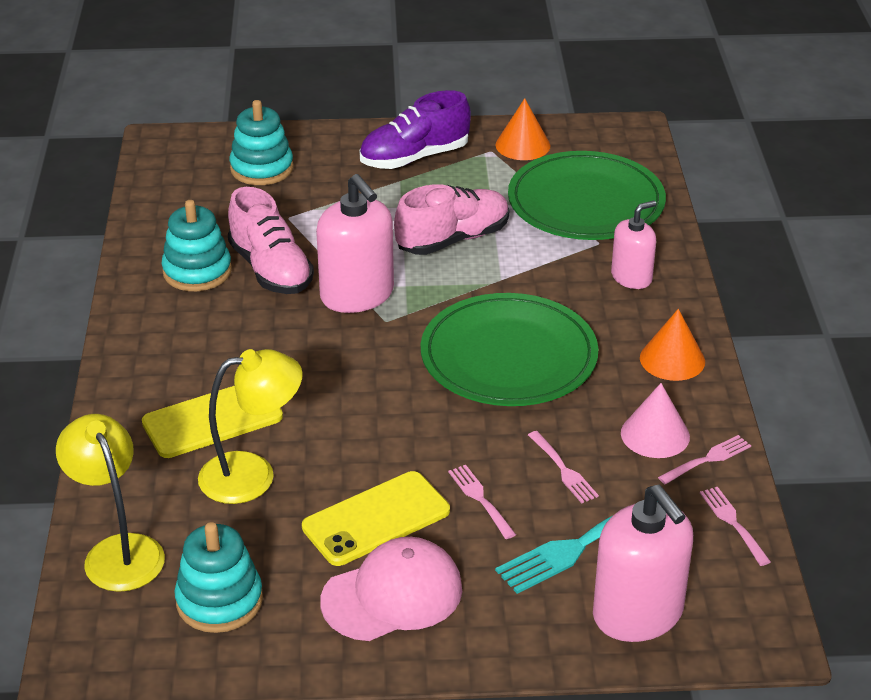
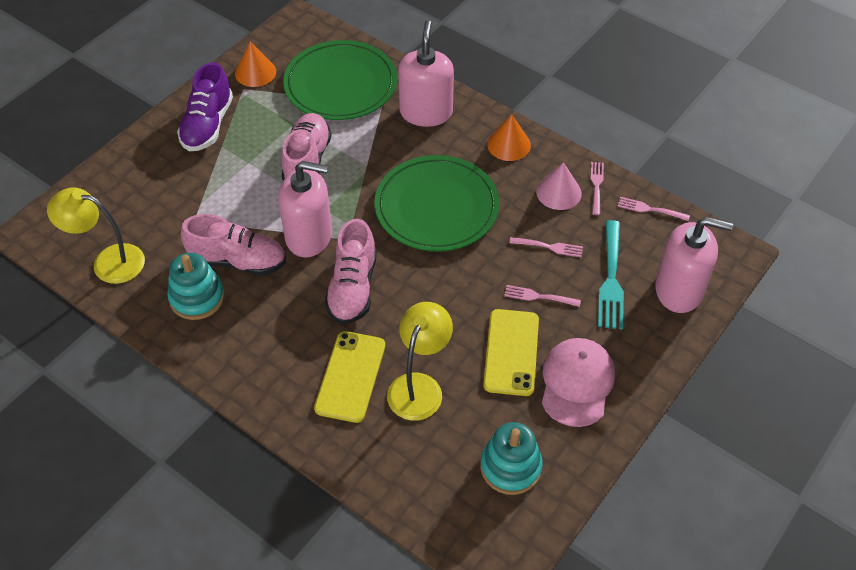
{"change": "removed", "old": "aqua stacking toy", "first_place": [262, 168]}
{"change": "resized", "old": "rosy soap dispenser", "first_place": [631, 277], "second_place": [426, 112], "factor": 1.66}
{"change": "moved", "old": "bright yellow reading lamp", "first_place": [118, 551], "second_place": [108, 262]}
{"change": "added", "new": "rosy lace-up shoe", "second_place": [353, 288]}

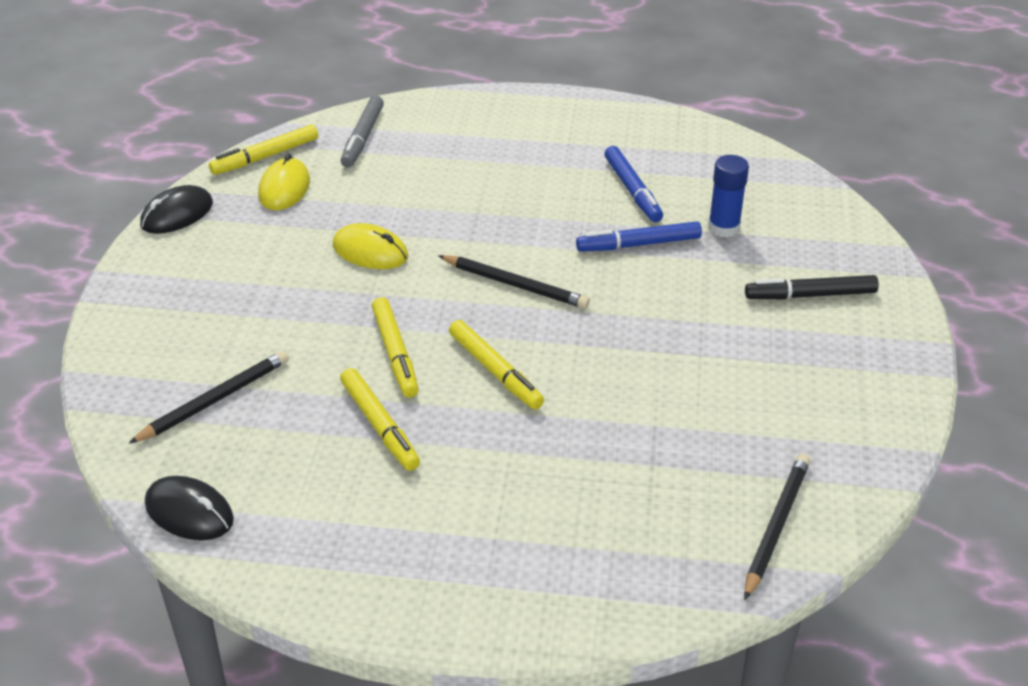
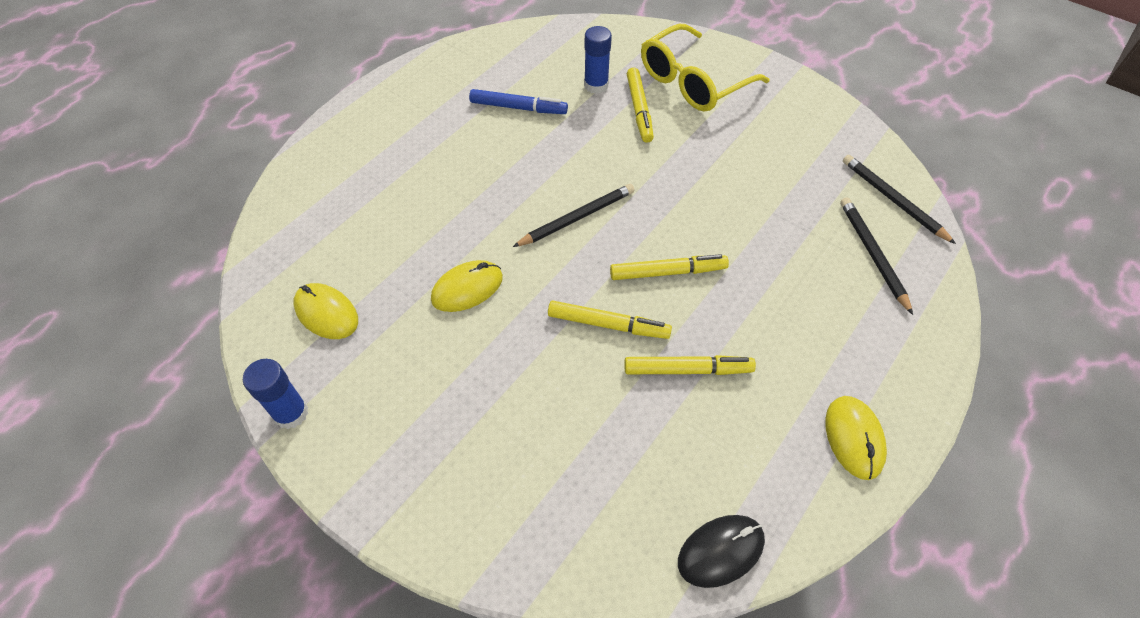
{"change": "removed", "old": "grey marker pen", "first_place": [363, 138]}
{"change": "moved", "old": "bright yellow marker pen", "first_place": [265, 157], "second_place": [639, 109]}
{"change": "replaced", "old": "black computer mouse", "new": "royal blue glue stick", "first_place": [177, 214], "second_place": [291, 413]}
{"change": "removed", "old": "royal blue marker pen", "first_place": [639, 244]}
{"change": "replaced", "old": "black marker pen", "new": "bright yellow eyeglasses", "first_place": [810, 295], "second_place": [693, 82]}
{"change": "moved", "old": "black wooden pencil", "first_place": [214, 400], "second_place": [872, 254]}
{"change": "added", "new": "bright yellow computer mouse", "second_place": [854, 438]}

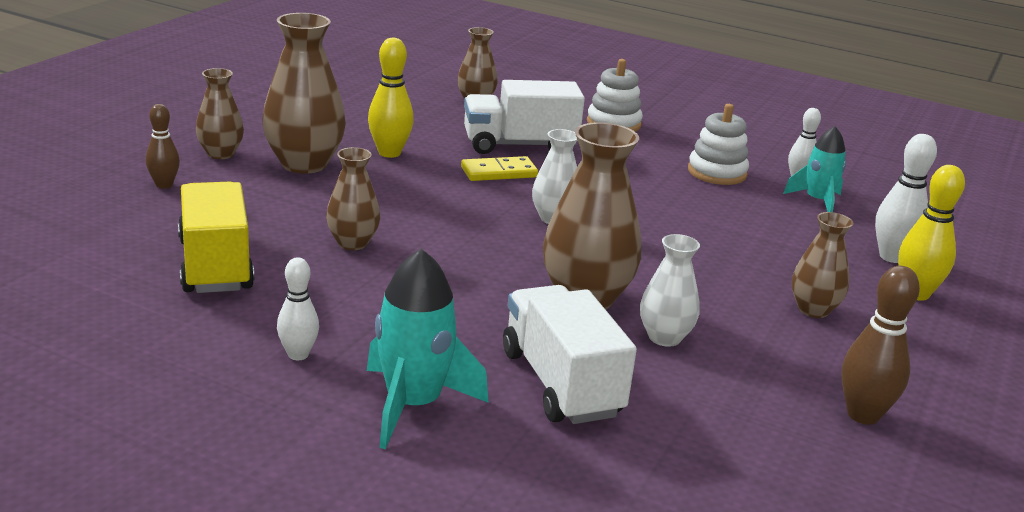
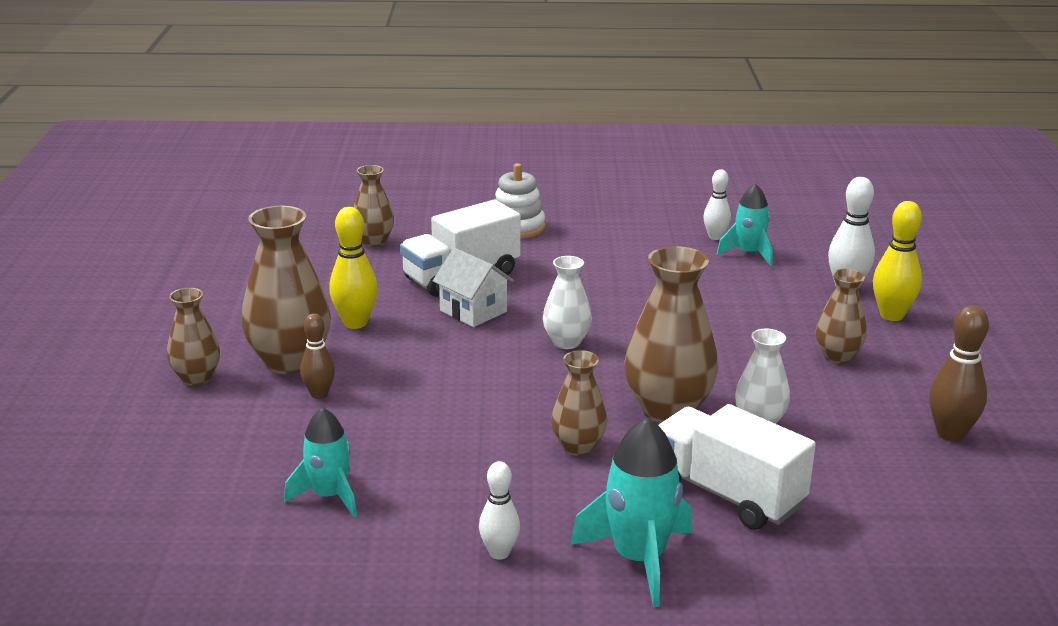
{"change": "moved", "old": "dark brown skittle", "first_place": [164, 185], "second_place": [319, 394]}
{"change": "removed", "old": "pure white stacking toy", "first_place": [717, 173]}
{"change": "moved", "old": "dark brown vase", "first_place": [352, 243], "second_place": [578, 447]}
{"change": "replaced", "old": "bright yellow domino tile", "new": "pure white cottage", "first_place": [499, 172], "second_place": [473, 311]}
{"change": "replaced", "old": "bright yellow lorry", "new": "aqua toy rocket", "first_place": [215, 265], "second_place": [329, 496]}

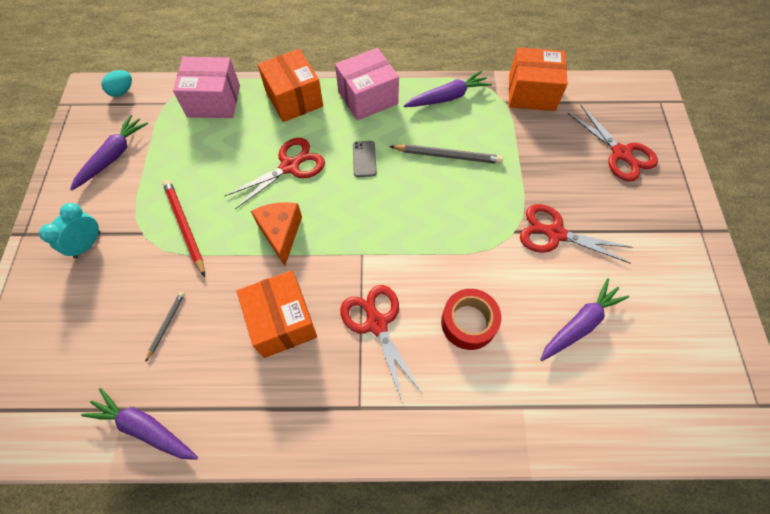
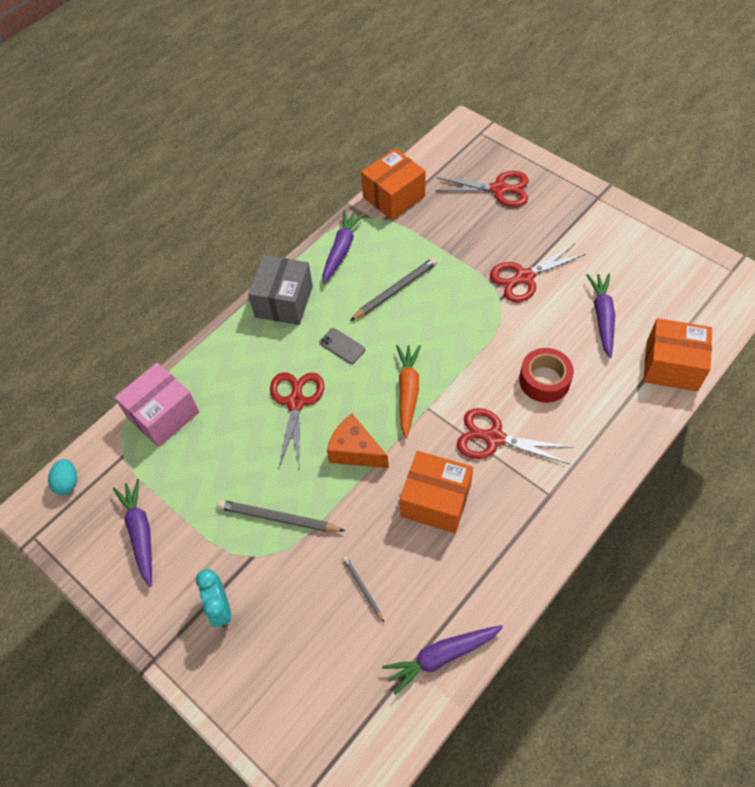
{"change": "recoloured", "old": "rosy parcel", "new": "grey parcel", "first_place": [367, 97], "second_place": [284, 301]}
{"change": "moved", "old": "bright orange parcel", "first_place": [294, 99], "second_place": [671, 366]}
{"change": "recoloured", "old": "red wooden pencil", "new": "grey wooden pencil", "first_place": [185, 226], "second_place": [278, 518]}
{"change": "added", "new": "bright orange root vegetable", "second_place": [408, 391]}

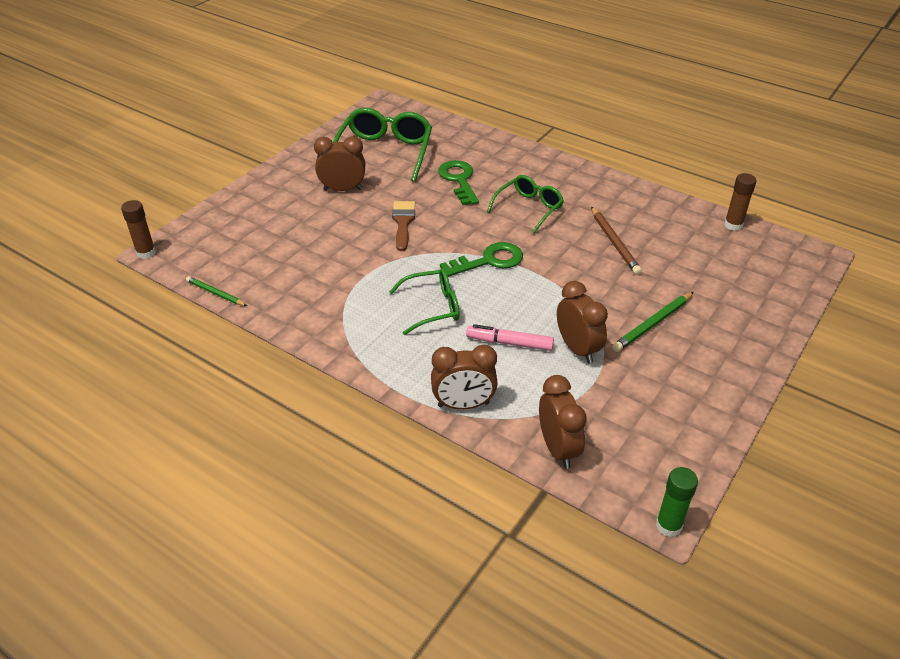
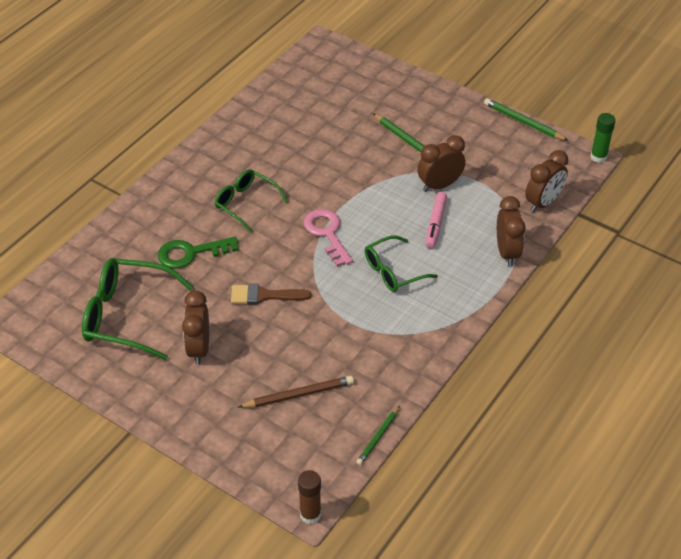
{"change": "removed", "old": "dark brown glue stick", "first_place": [733, 225]}
{"change": "moved", "old": "dark brown wooden pencil", "first_place": [614, 243], "second_place": [299, 395]}
{"change": "recoloured", "old": "emerald latchkey", "new": "rosy latchkey", "first_place": [489, 261], "second_place": [327, 233]}
{"change": "turned", "old": "emerald eyeglasses", "first_place": [433, 307], "second_place": [393, 271], "degrees": -105}
{"change": "turned", "old": "dark brown clock", "first_place": [558, 449], "second_place": [543, 203], "degrees": 150}
{"change": "added", "new": "emerald wooden pencil", "second_place": [523, 122]}

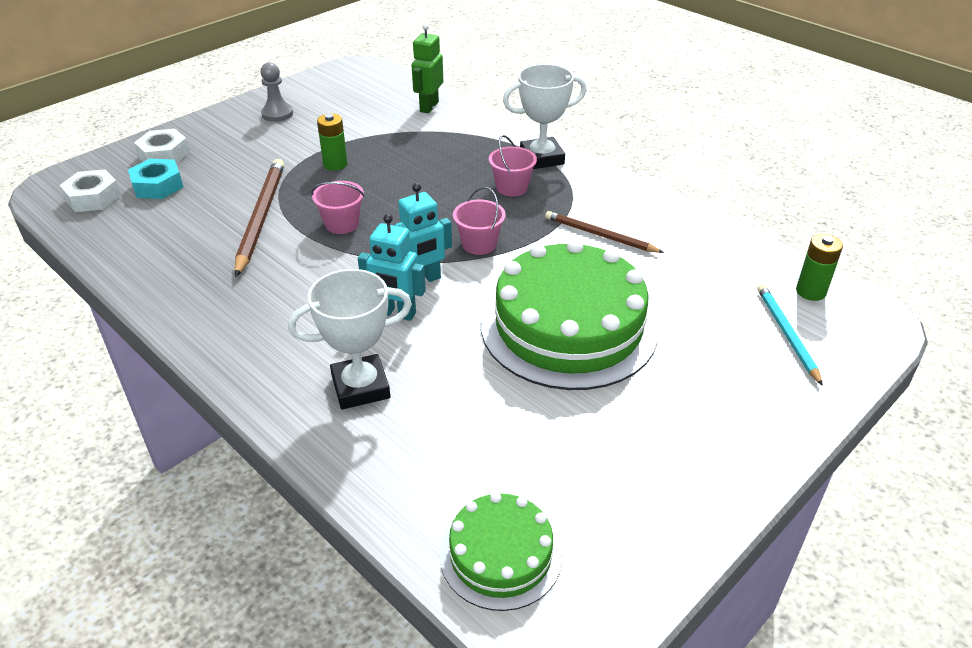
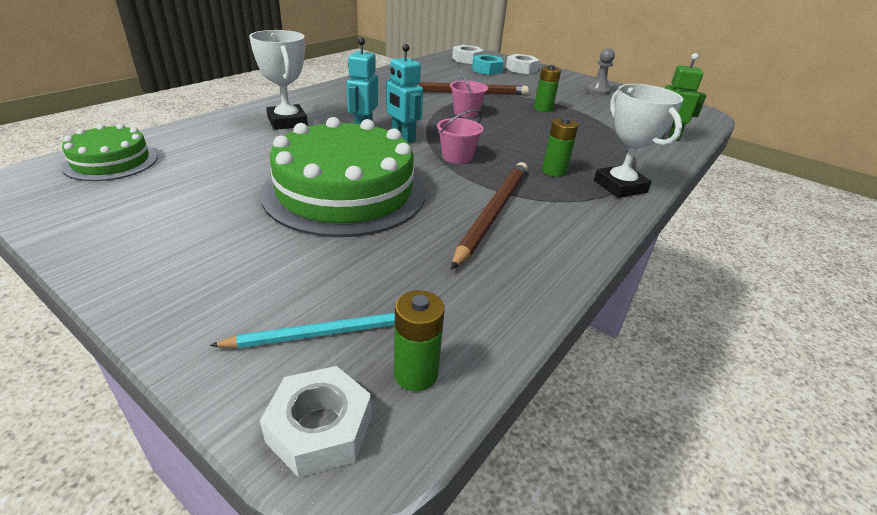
{"change": "replaced", "old": "rosy pail", "new": "emerald power cell", "first_place": [512, 187], "second_place": [554, 171]}
{"change": "resized", "old": "dark brown wooden pencil", "first_place": [600, 235], "second_place": [493, 213], "factor": 1.59}
{"change": "added", "new": "pure white hexagon nut", "second_place": [320, 428]}

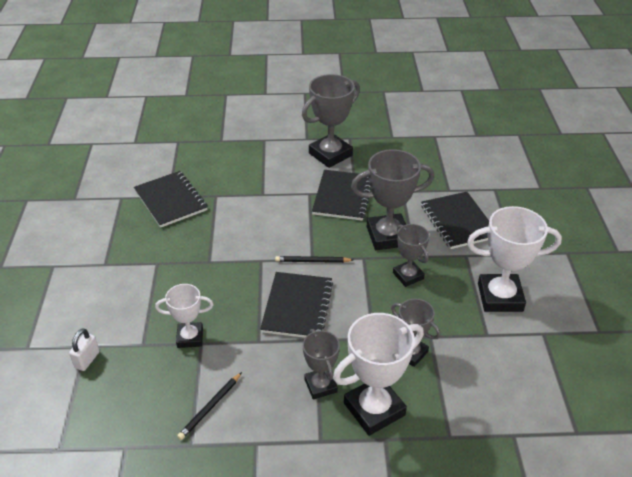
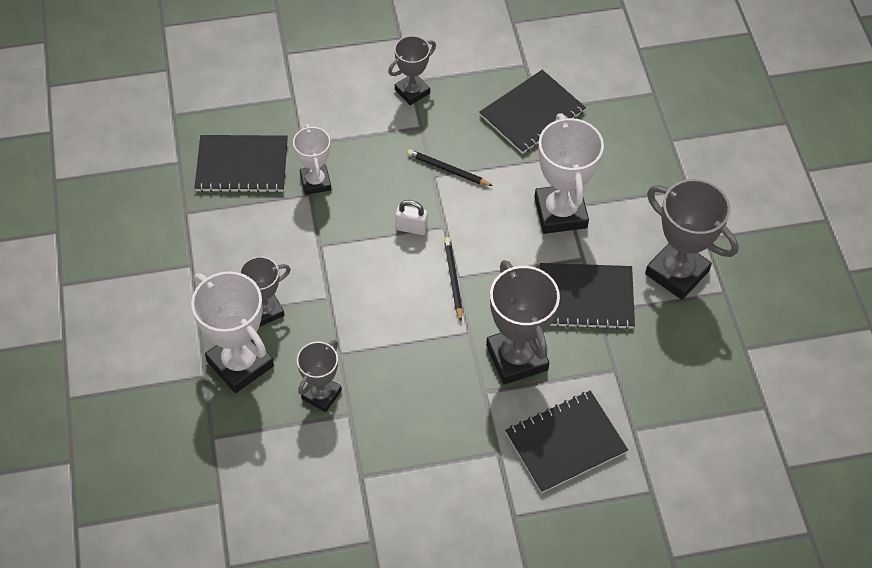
{"change": "moved", "old": "pure white prize cup", "first_place": [500, 297], "second_place": [560, 213]}
{"change": "moved", "old": "grey prize cup", "first_place": [408, 276], "second_place": [412, 91]}
{"change": "moved", "old": "black exercise book", "first_place": [297, 307], "second_place": [242, 165]}
{"change": "moved", "old": "pure white padlock", "first_place": [87, 360], "second_place": [411, 228]}
{"change": "moved", "old": "black wooden pencil", "first_place": [210, 407], "second_place": [448, 170]}

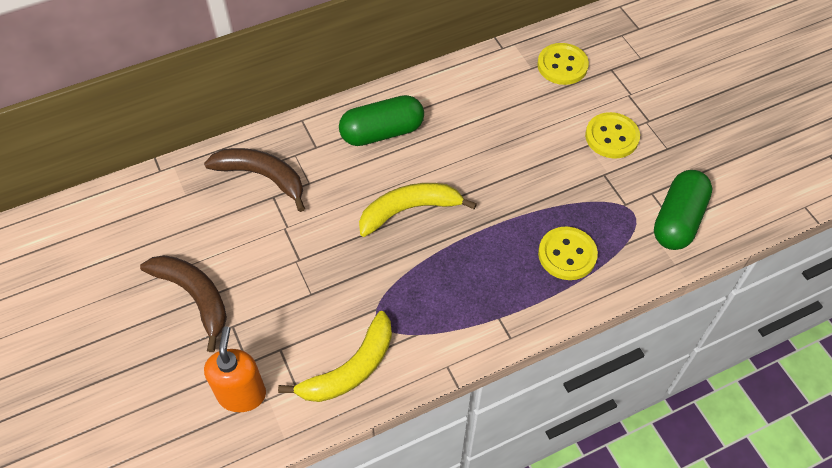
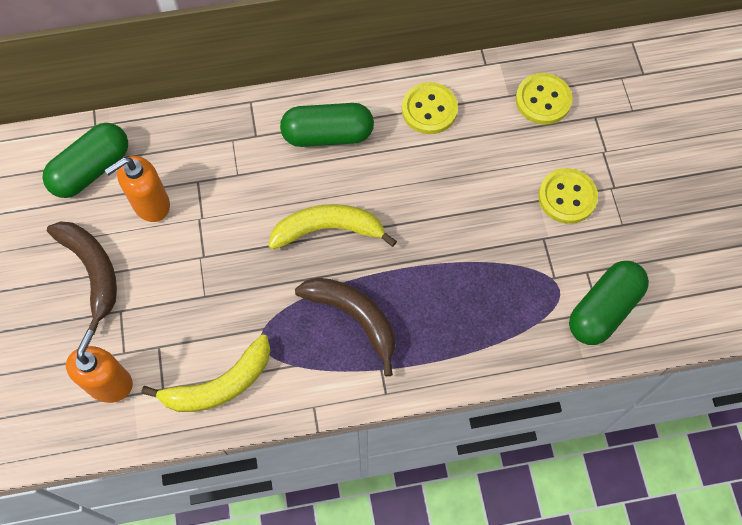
{"change": "moved", "old": "dark brown banana", "first_place": [262, 177], "second_place": [354, 317]}
{"change": "moved", "old": "bright yellow shirt button", "first_place": [567, 254], "second_place": [429, 109]}
{"change": "added", "new": "emerald pill", "second_place": [91, 169]}
{"change": "added", "new": "bright orange soap dispenser", "second_place": [151, 204]}

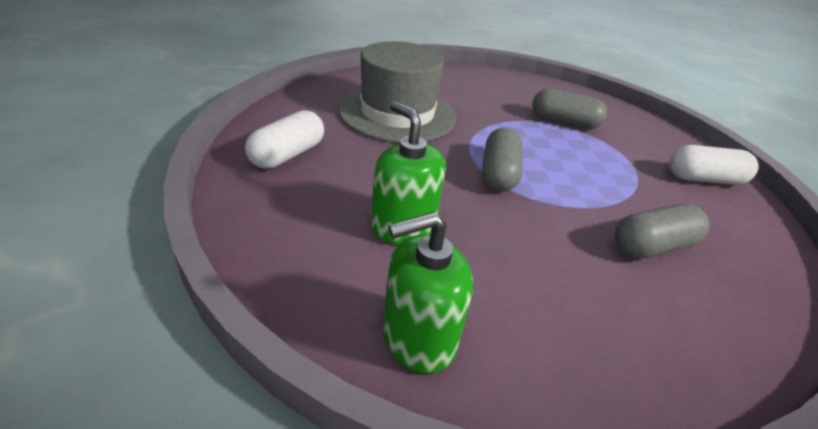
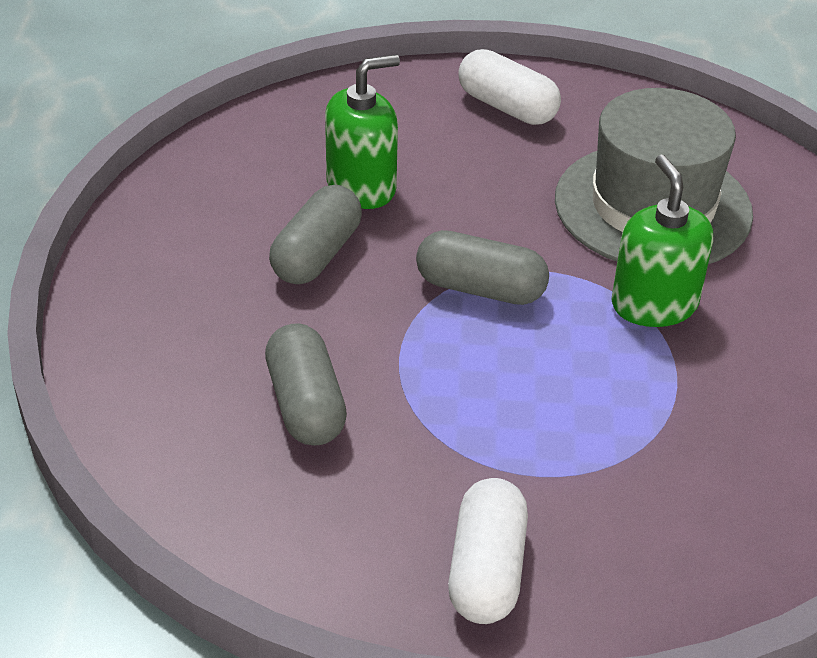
{"change": "moved", "old": "grey pill", "first_place": [564, 122], "second_place": [316, 255]}
{"change": "moved", "old": "emerald soap dispenser", "first_place": [418, 338], "second_place": [654, 304]}

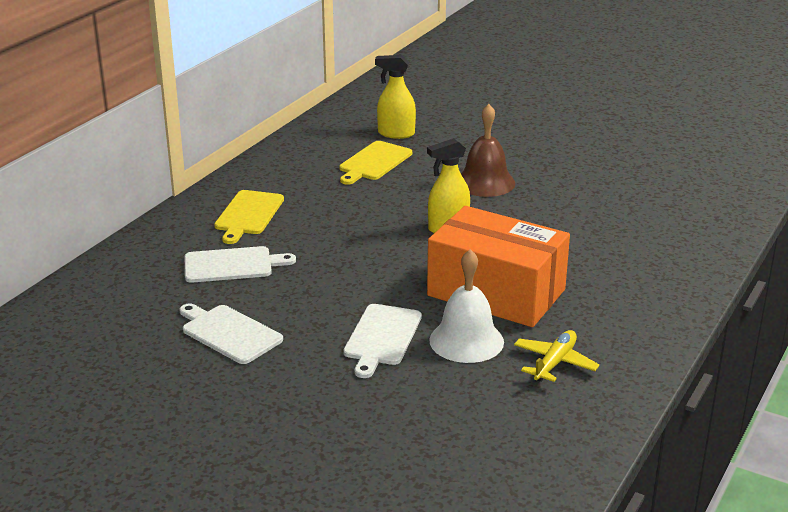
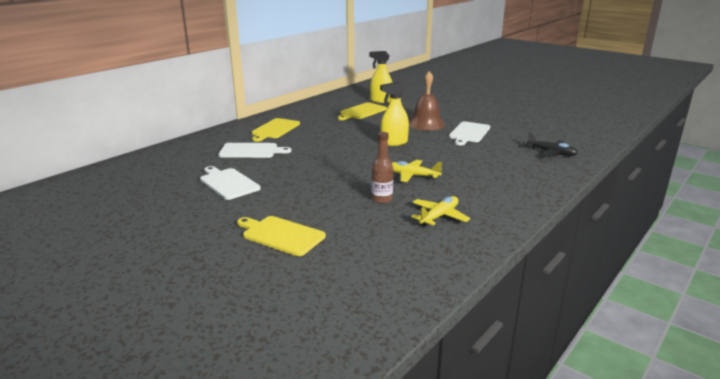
{"change": "replaced", "old": "bright orange parcel", "new": "bright yellow toy plane", "first_place": [496, 292], "second_place": [412, 176]}
{"change": "replaced", "old": "pure white hand bell", "new": "dark brown drink bottle", "first_place": [466, 341], "second_place": [381, 199]}
{"change": "moved", "old": "pure white bread board", "first_place": [382, 337], "second_place": [469, 133]}
{"change": "added", "new": "black toy plane", "second_place": [551, 153]}
{"change": "added", "new": "bright yellow bread board", "second_place": [281, 235]}

